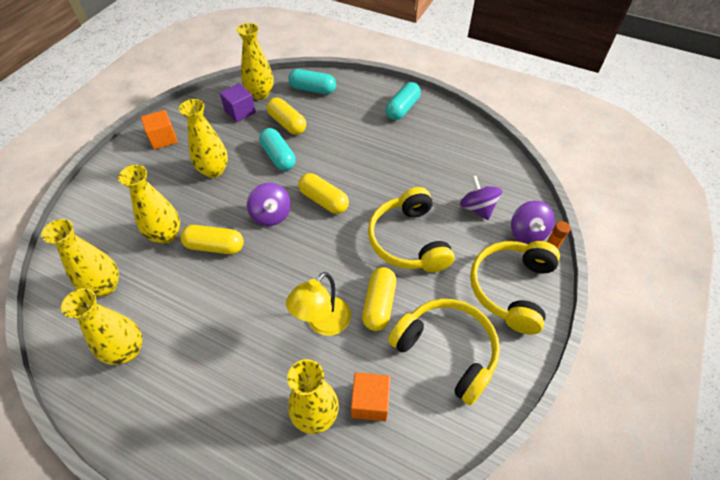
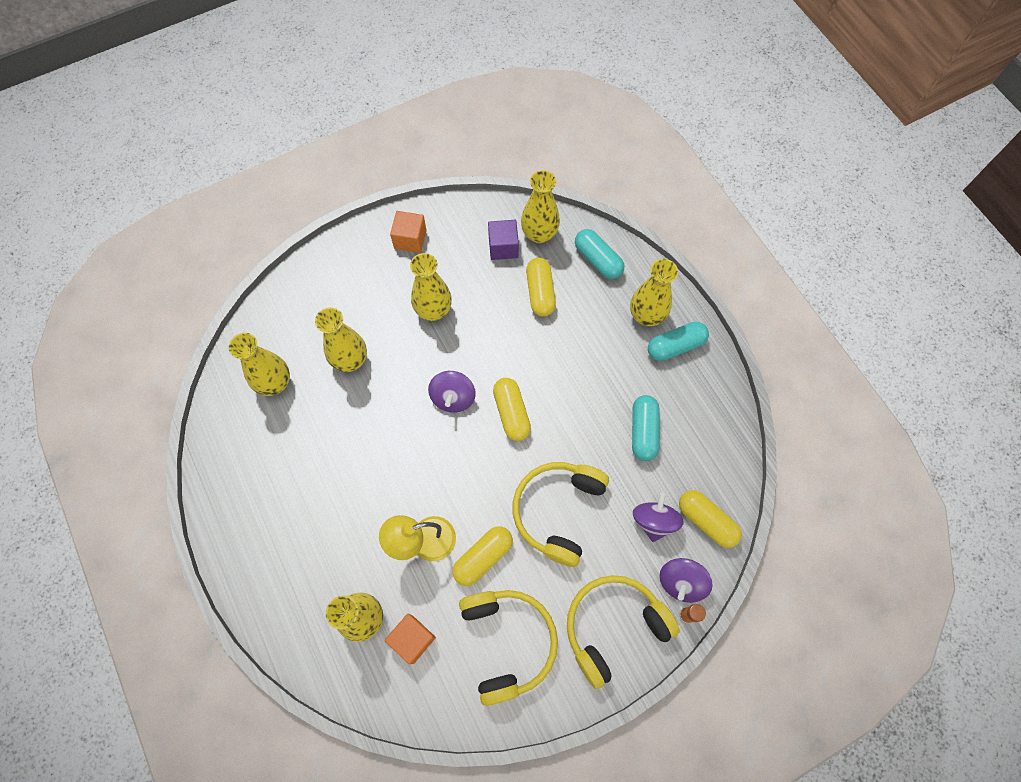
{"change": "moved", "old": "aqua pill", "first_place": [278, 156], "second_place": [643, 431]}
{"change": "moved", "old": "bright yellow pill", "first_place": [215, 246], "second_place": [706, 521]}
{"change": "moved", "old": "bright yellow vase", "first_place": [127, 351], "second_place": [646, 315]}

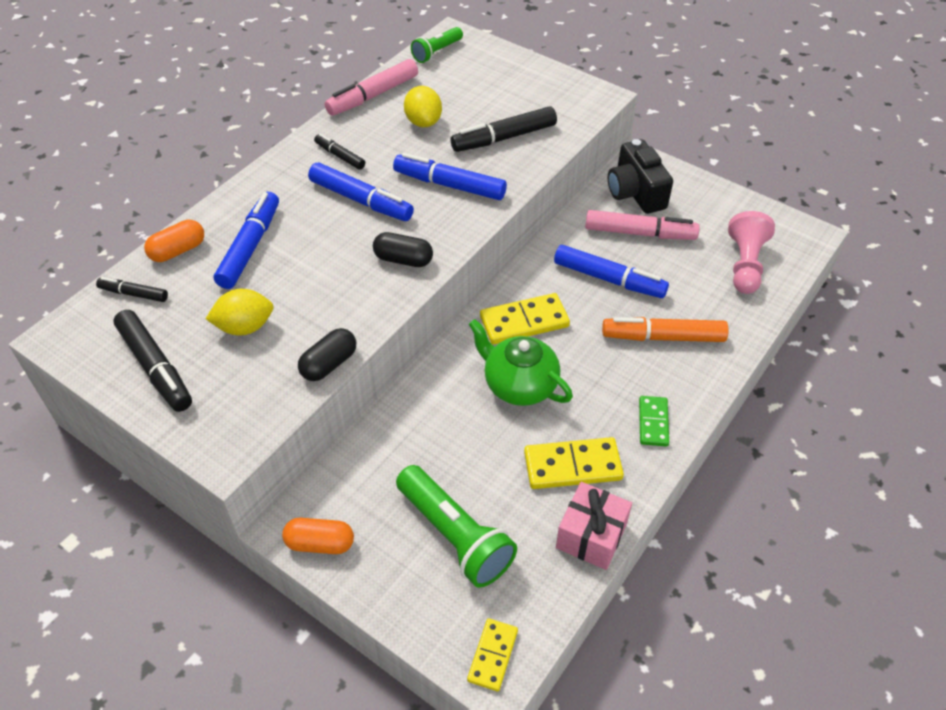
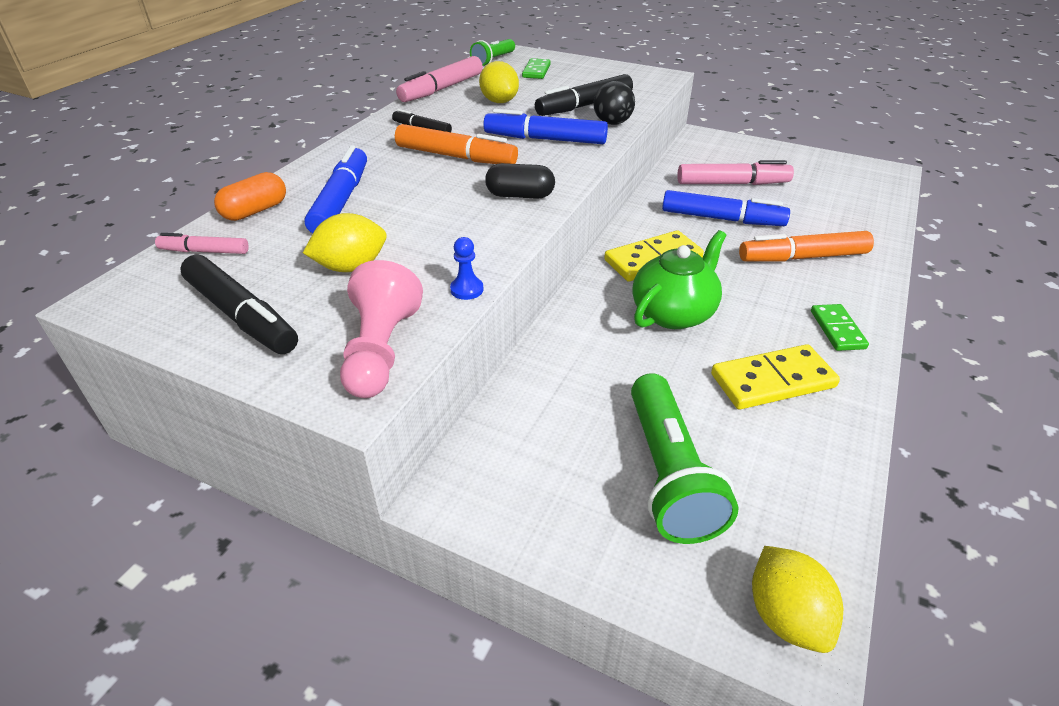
{"change": "removed", "old": "black camera", "first_place": [635, 193]}
{"change": "recoloured", "old": "royal blue marker pen", "new": "bright orange marker pen", "first_place": [361, 200], "second_place": [455, 157]}
{"change": "moved", "old": "rosy pawn", "first_place": [745, 264], "second_place": [381, 351]}
{"change": "recoloured", "old": "black marker pen", "new": "rosy marker pen", "first_place": [134, 294], "second_place": [205, 251]}
{"change": "turned", "old": "emerald tea pot", "first_place": [519, 384], "second_place": [674, 313], "degrees": 105}
{"change": "replaced", "old": "black pill", "new": "royal blue pawn", "first_place": [329, 364], "second_place": [467, 289]}
{"change": "turned", "old": "emerald torch", "first_place": [454, 536], "second_place": [668, 474], "degrees": 45}
{"change": "removed", "old": "rosy wrapped gift", "first_place": [591, 536]}
{"change": "removed", "old": "bright orange pill", "first_place": [320, 543]}
{"change": "replaced", "old": "bright yellow domino tile", "new": "bright yellow citrus fruit", "first_place": [493, 655], "second_place": [786, 616]}
{"change": "added", "new": "emerald domino tile", "second_place": [536, 71]}
{"change": "added", "new": "black ball", "second_place": [612, 123]}

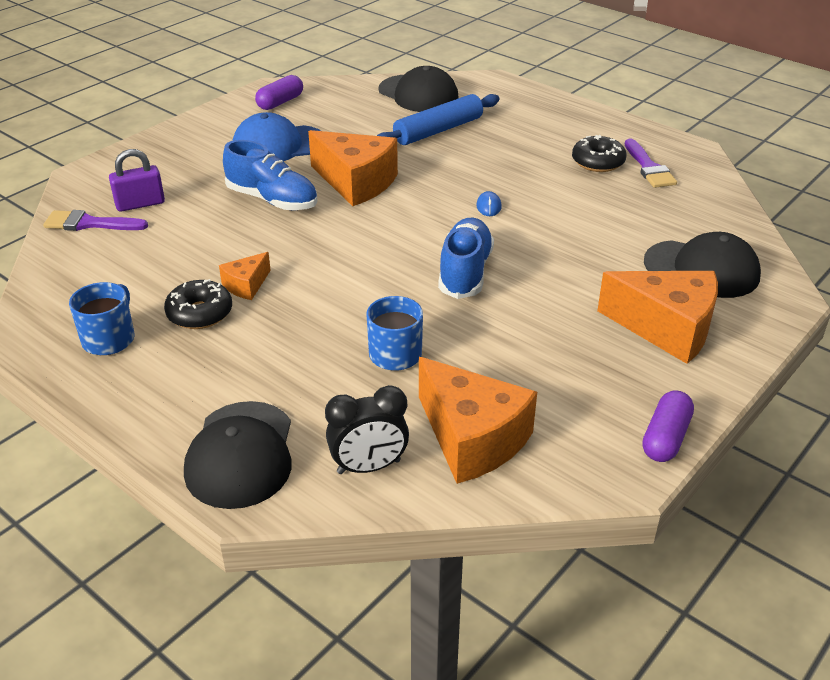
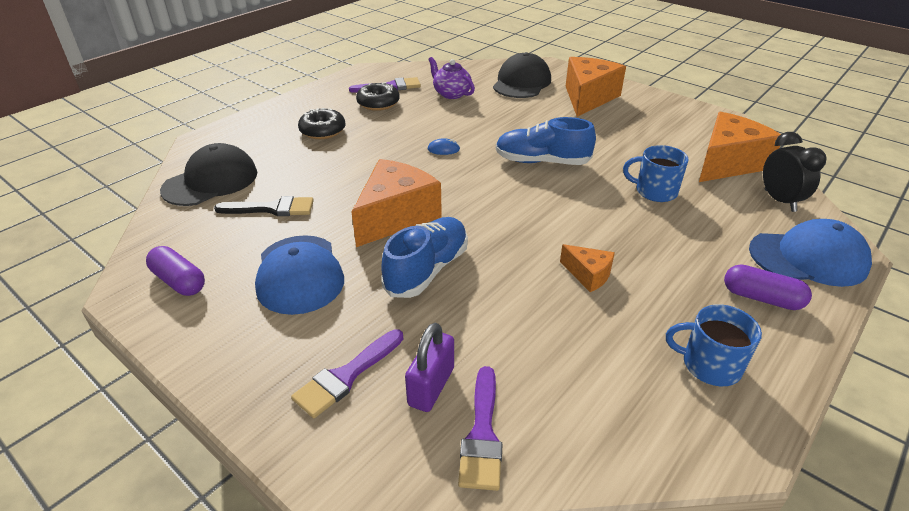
{"change": "removed", "old": "royal blue dough roller", "first_place": [438, 130]}
{"change": "turned", "old": "violet padlock", "first_place": [140, 204], "second_place": [431, 386], "degrees": 45}
{"change": "moved", "old": "black doughnut", "first_place": [200, 313], "second_place": [323, 131]}
{"change": "moved", "old": "violet pill", "first_place": [665, 438], "second_place": [761, 298]}
{"change": "recoloured", "old": "black baseball cap", "new": "royal blue baseball cap", "first_place": [241, 454], "second_place": [808, 258]}
{"change": "added", "new": "violet tea pot", "second_place": [451, 94]}
{"change": "added", "new": "black paint brush", "second_place": [272, 208]}
{"change": "added", "new": "violet paint brush", "second_place": [346, 376]}

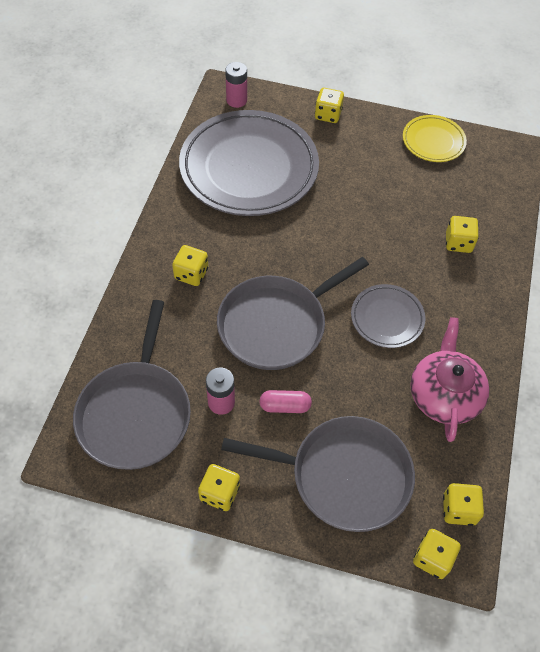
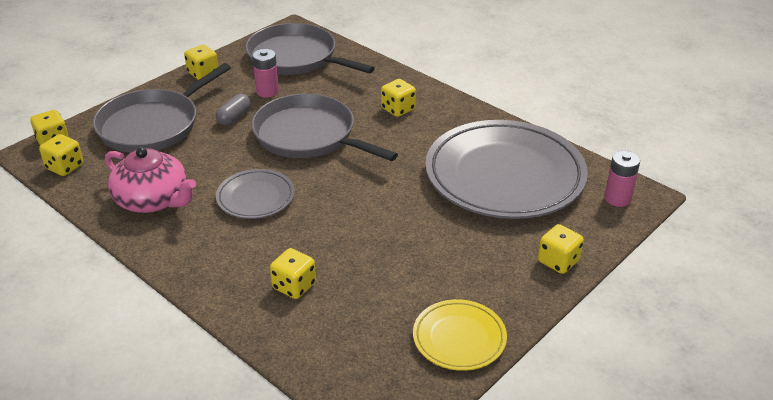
{"change": "turned", "old": "grey pan", "first_place": [276, 324], "second_place": [309, 136], "degrees": -45}
{"change": "recoloured", "old": "rosy pill", "new": "grey pill", "first_place": [285, 406], "second_place": [234, 117]}

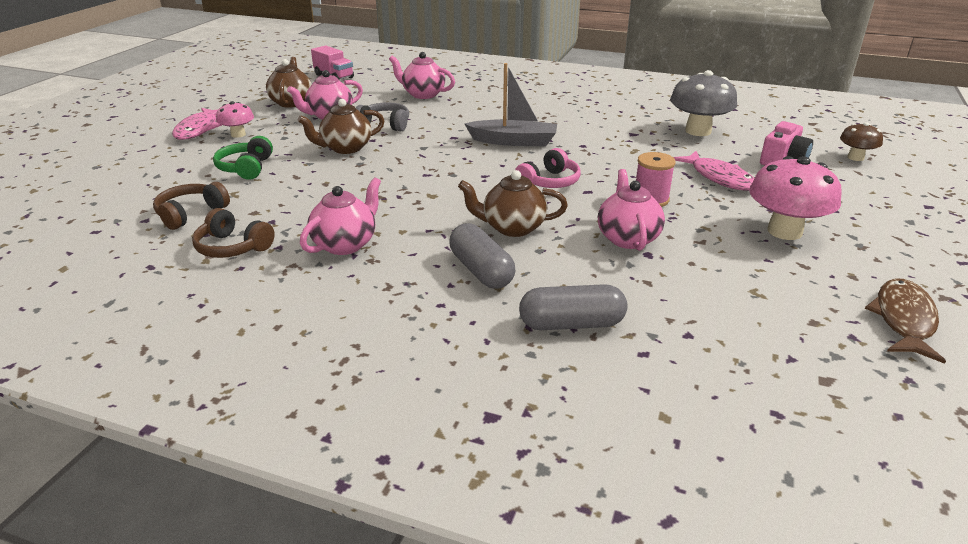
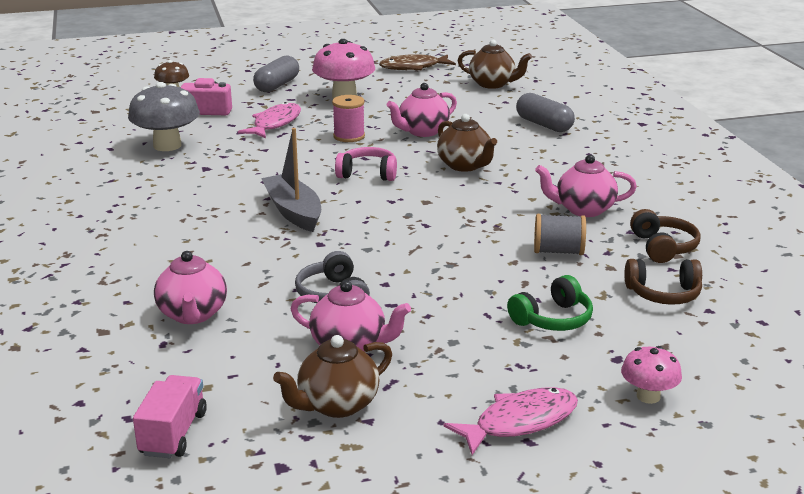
{"change": "moved", "old": "dark brown tea pot", "first_place": [345, 148], "second_place": [492, 84]}
{"change": "moved", "old": "rosy mushroom", "first_place": [238, 134], "second_place": [648, 396]}
{"change": "moved", "old": "grey pill", "first_place": [481, 271], "second_place": [277, 85]}
{"change": "added", "new": "grey spool", "second_place": [558, 251]}

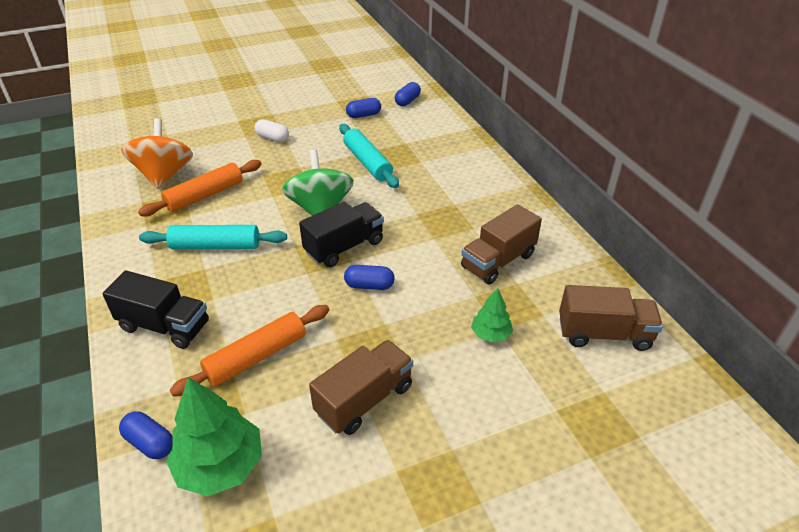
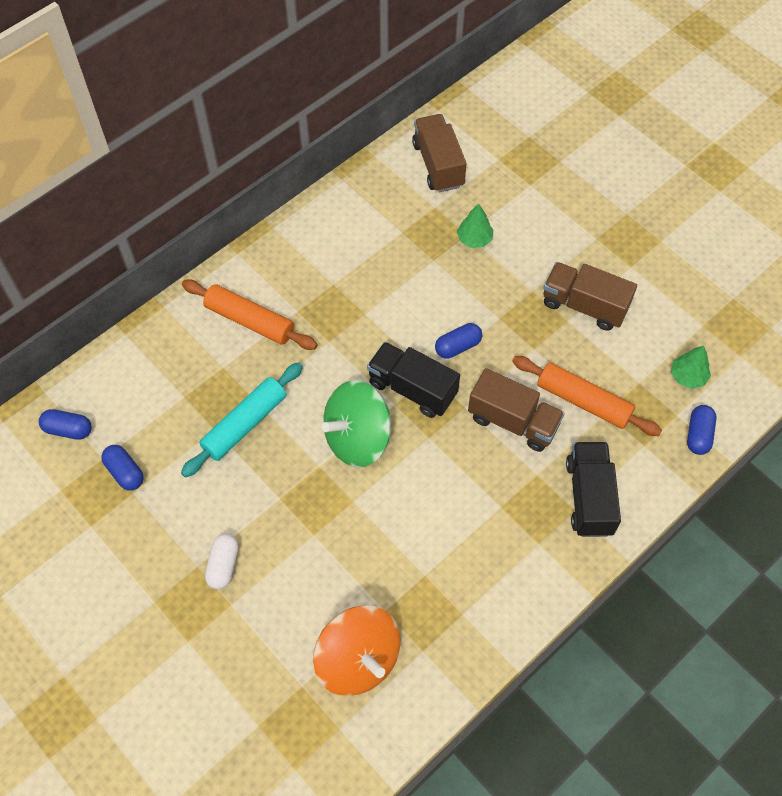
{"change": "turned", "old": "bright orange spinning top", "first_place": [164, 175], "second_place": [358, 659], "degrees": -105}
{"change": "moved", "old": "bright orange dough roller", "first_place": [205, 195], "second_place": [250, 321]}
{"change": "moved", "old": "dark brown lorry", "first_place": [498, 261], "second_place": [513, 421]}
{"change": "removed", "old": "aqua dough roller", "first_place": [215, 246]}
{"change": "turned", "old": "royal blue pill", "first_place": [369, 285], "second_place": [458, 346], "degrees": 75}
{"change": "resized", "old": "emerald fir tree", "first_place": [220, 465], "second_place": [687, 376], "factor": 0.54}

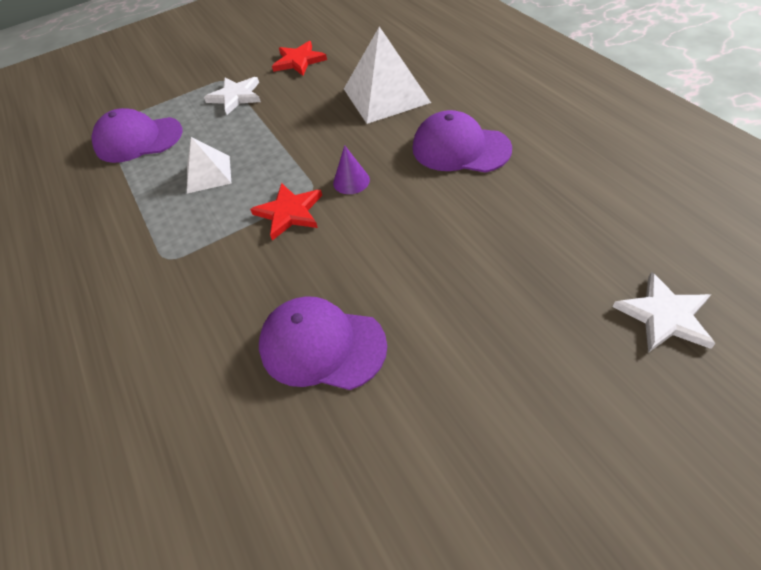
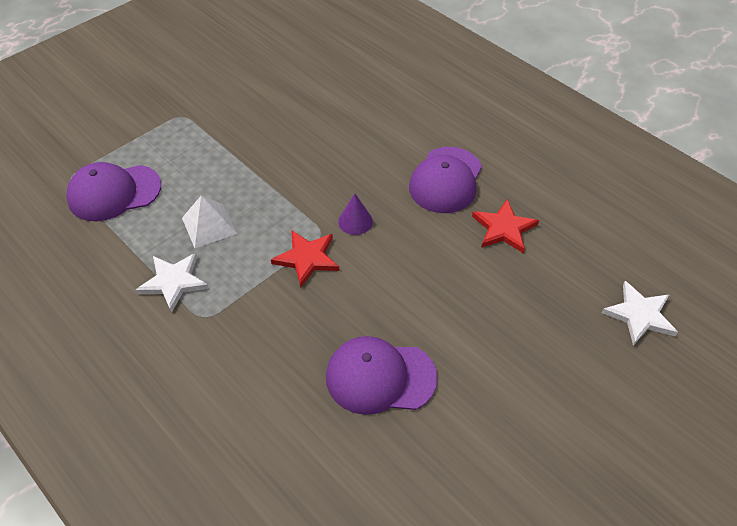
{"change": "removed", "old": "pure white pyramid shape", "first_place": [386, 95]}
{"change": "moved", "old": "red five-pointed star", "first_place": [299, 61], "second_place": [504, 228]}
{"change": "moved", "old": "pure white five-pointed star", "first_place": [236, 97], "second_place": [174, 282]}
{"change": "turned", "old": "violet baseball cap", "first_place": [460, 148], "second_place": [446, 180], "degrees": -75}

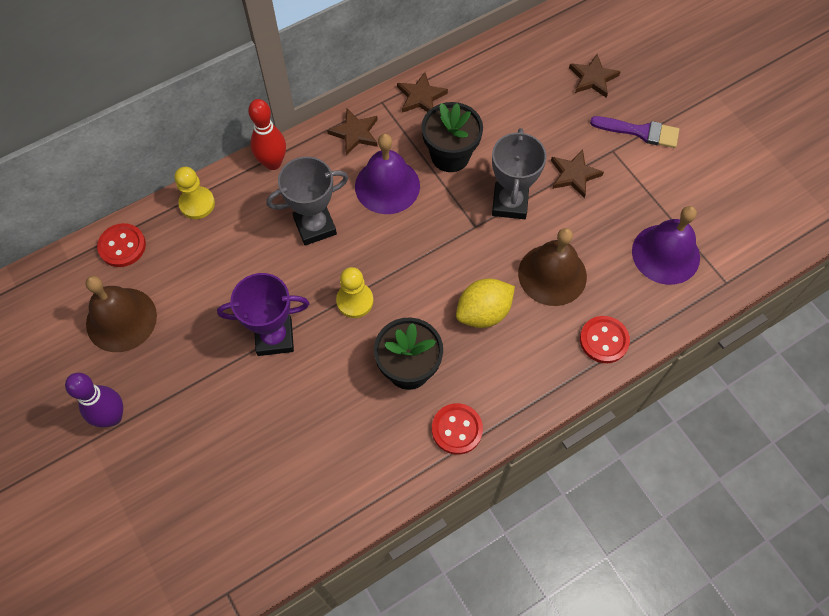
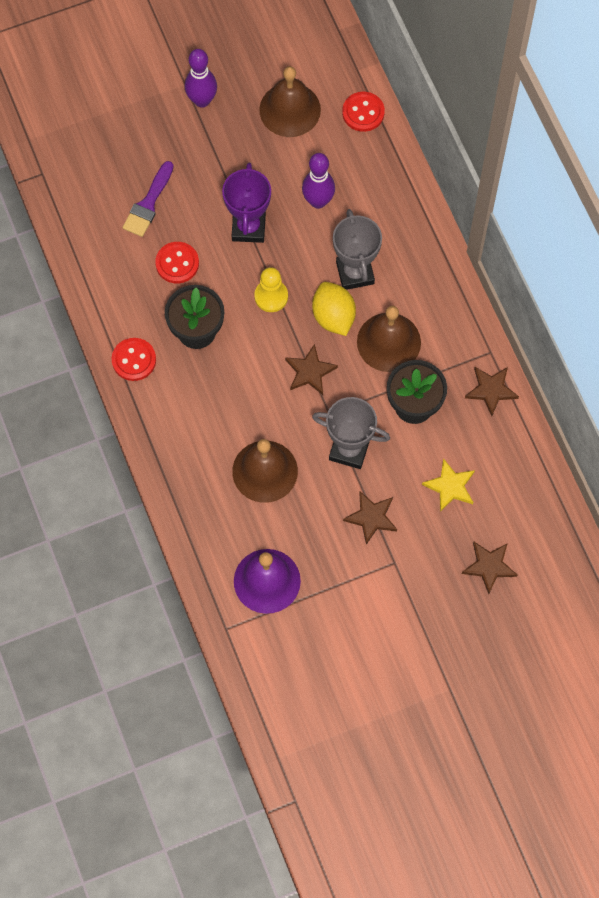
{"change": "removed", "old": "red skittle", "first_place": [273, 163]}
{"change": "moved", "old": "dark brown five-pointed star", "first_place": [355, 133], "second_place": [310, 371]}
{"change": "moved", "old": "violet paint brush", "first_place": [640, 132], "second_place": [148, 204]}
{"change": "recoloured", "old": "violet hand bell", "new": "dark brown hand bell", "first_place": [387, 186], "second_place": [388, 342]}
{"change": "removed", "old": "bright yellow pawn", "first_place": [197, 204]}
{"change": "moved", "old": "bright yellow citrus fruit", "first_place": [483, 312], "second_place": [333, 316]}
{"change": "moved", "old": "red shirt button", "first_place": [604, 340], "second_place": [177, 263]}
{"change": "added", "new": "violet skittle", "second_place": [318, 201]}
{"change": "added", "new": "bright yellow five-pointed star", "second_place": [450, 486]}

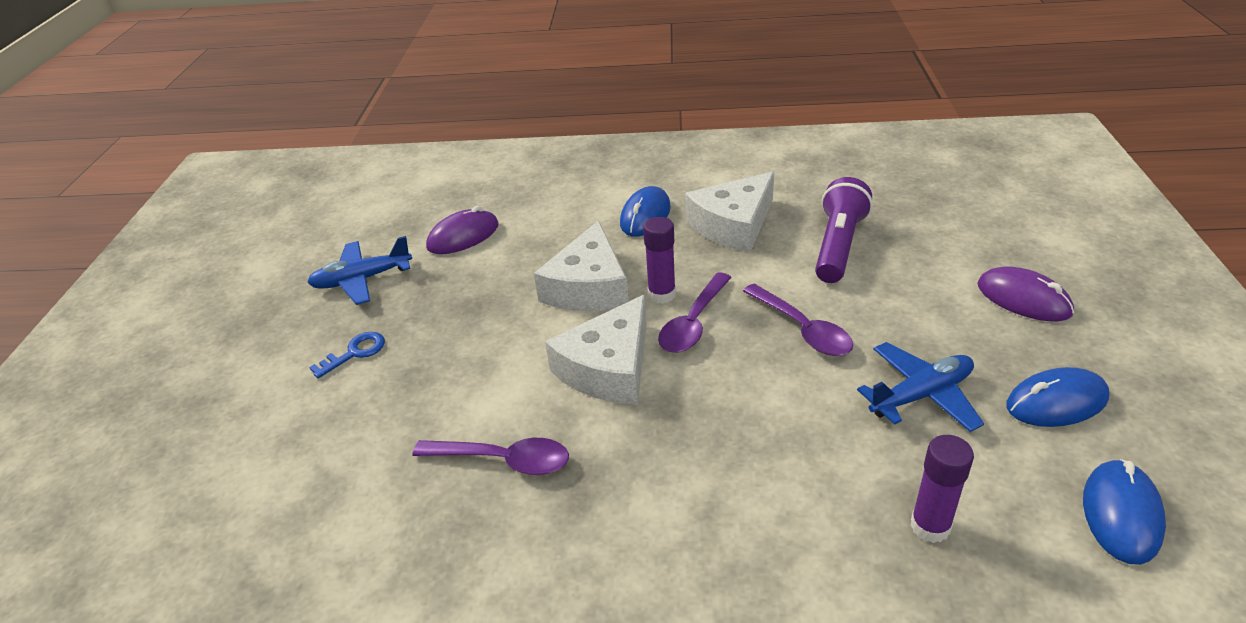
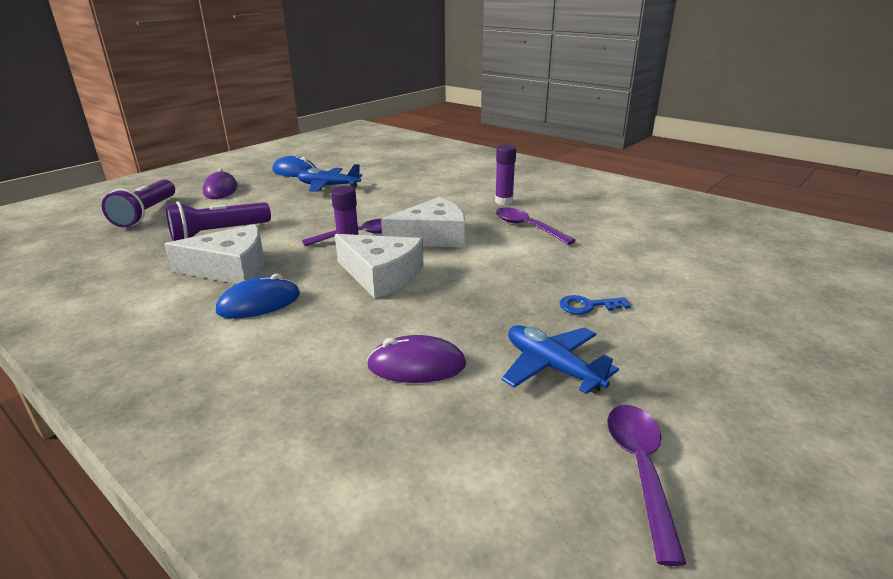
{"change": "turned", "old": "pure white cheese wedge", "first_place": [589, 287], "second_place": [381, 275], "degrees": 75}
{"change": "turned", "old": "royal blue toy plane", "first_place": [362, 280], "second_place": [552, 367], "degrees": -150}
{"change": "moved", "old": "violet teaspoon", "first_place": [802, 329], "second_place": [640, 469]}
{"change": "moved", "old": "violet glue stick", "first_place": [930, 526], "second_place": [504, 201]}
{"change": "removed", "old": "royal blue computer mouse", "first_place": [1121, 514]}
{"change": "added", "new": "violet torch", "second_place": [146, 214]}

